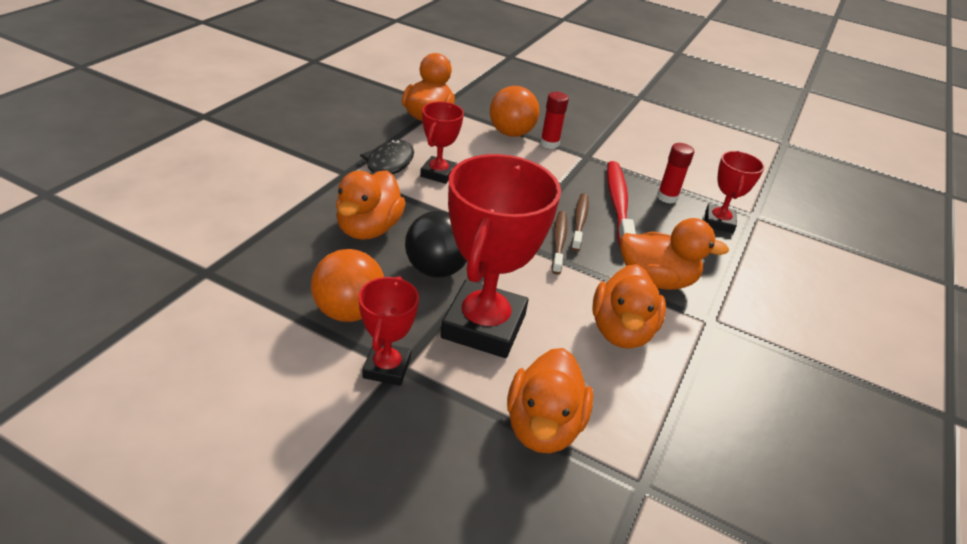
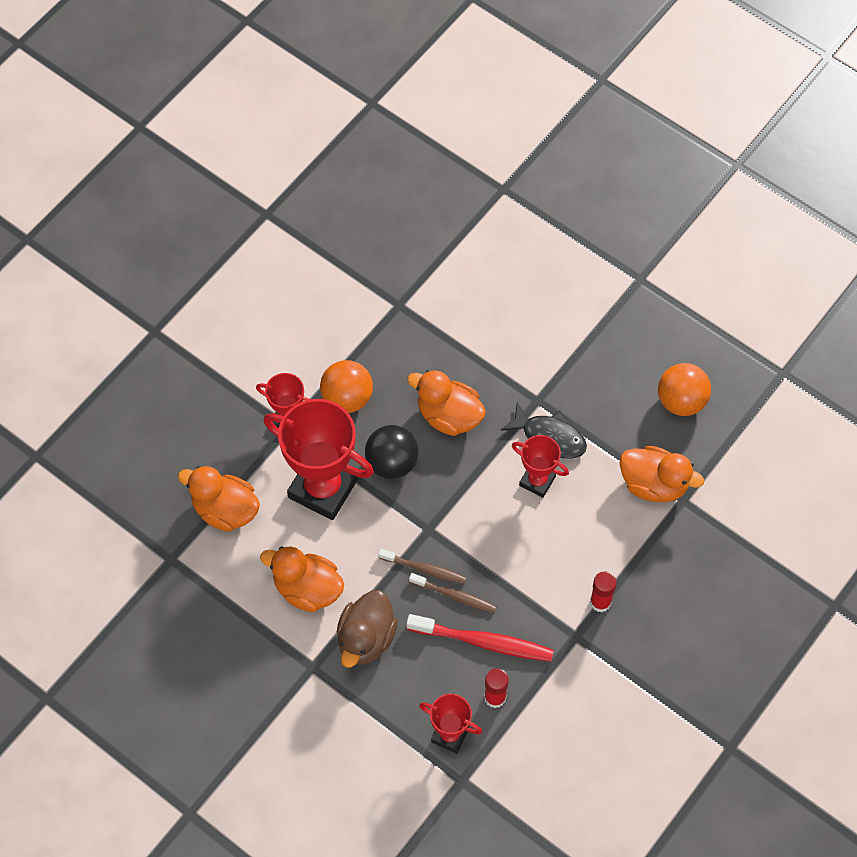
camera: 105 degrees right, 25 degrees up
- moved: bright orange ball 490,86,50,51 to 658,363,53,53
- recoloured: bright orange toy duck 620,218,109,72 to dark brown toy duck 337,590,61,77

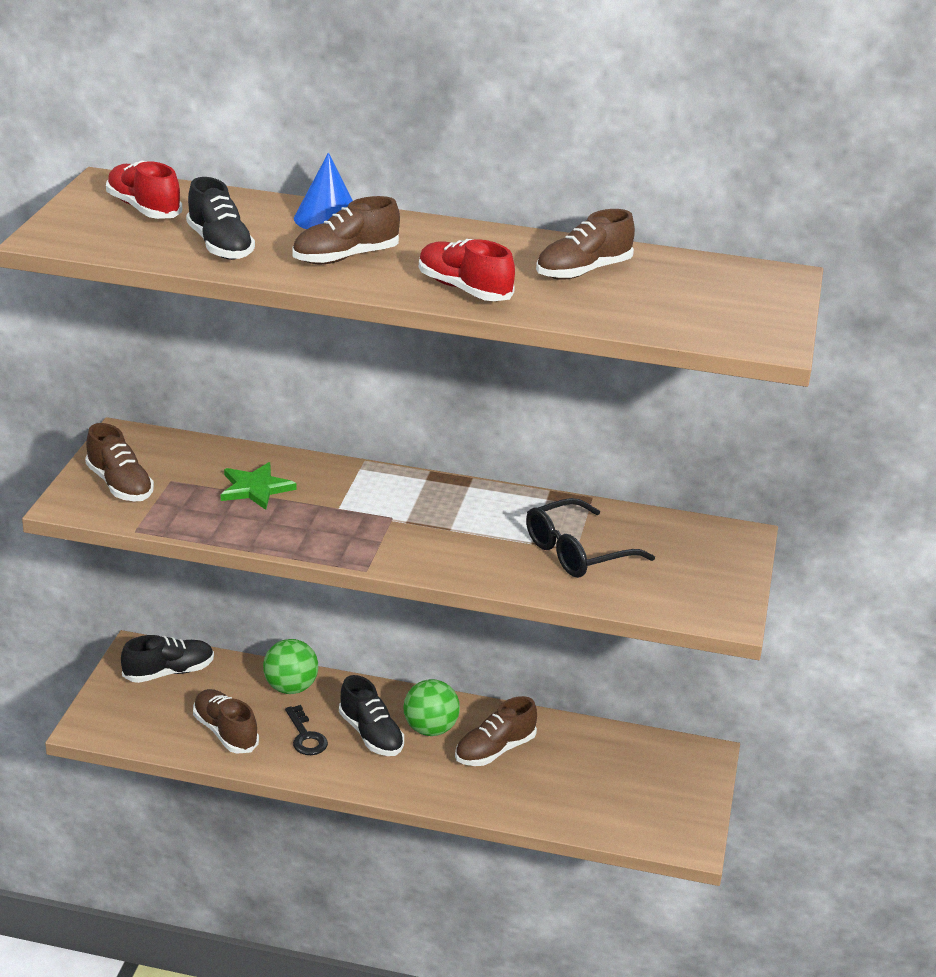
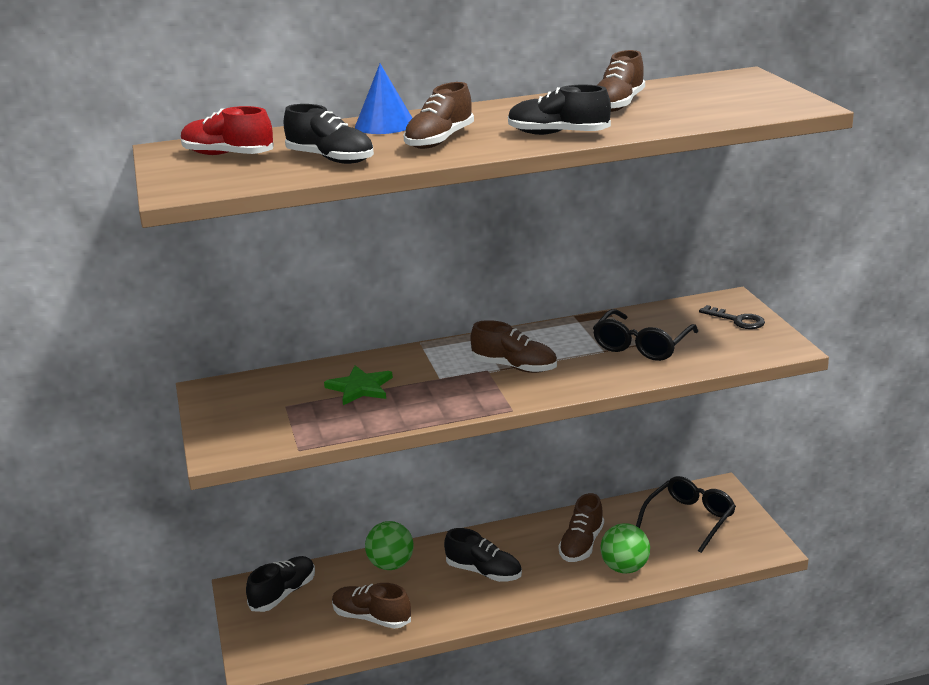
camera: 25 degrees left, 5 degrees down
- moved: dark brown sneaker 85,423,69,79 to 470,320,87,53
- moved: black key 285,705,43,50 to 699,305,66,24
- moved: emerald ball 404,679,56,57 to 601,524,49,49
- recoloured: red sneaker 419,239,96,62 to black sneaker 508,85,103,50
- added: black eyeglasses 636,476,100,77

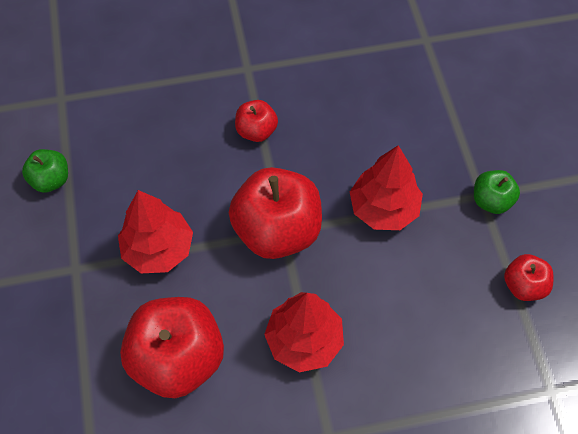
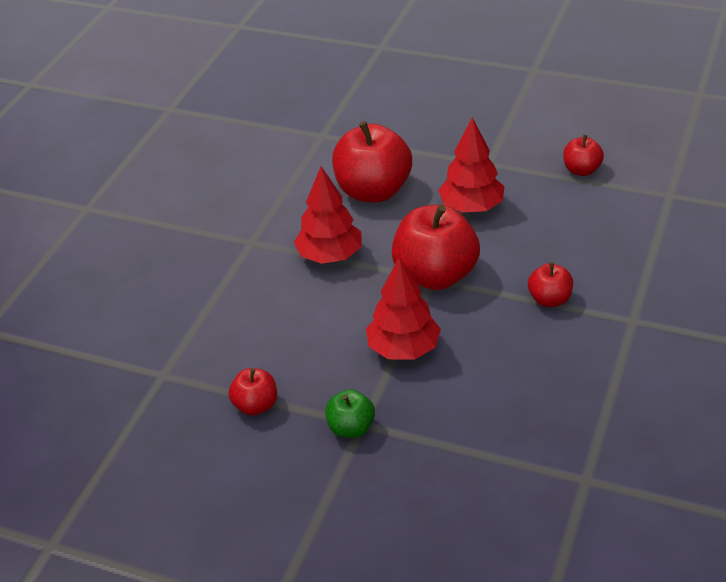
camera: 125 degrees right, 20 degrees down
- recoloured: emerald toy apple 22,149,46,44 to red toy apple 563,135,41,41

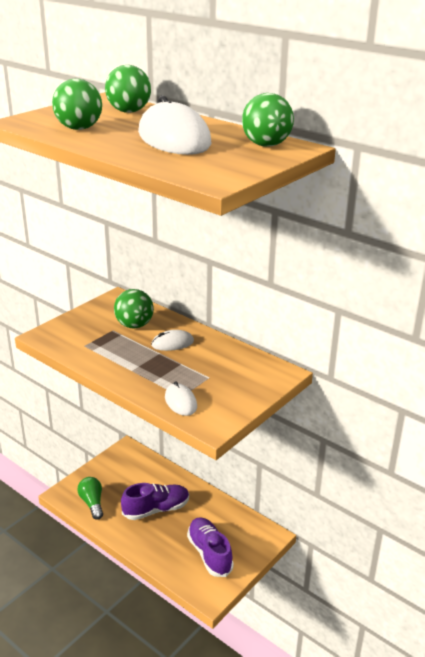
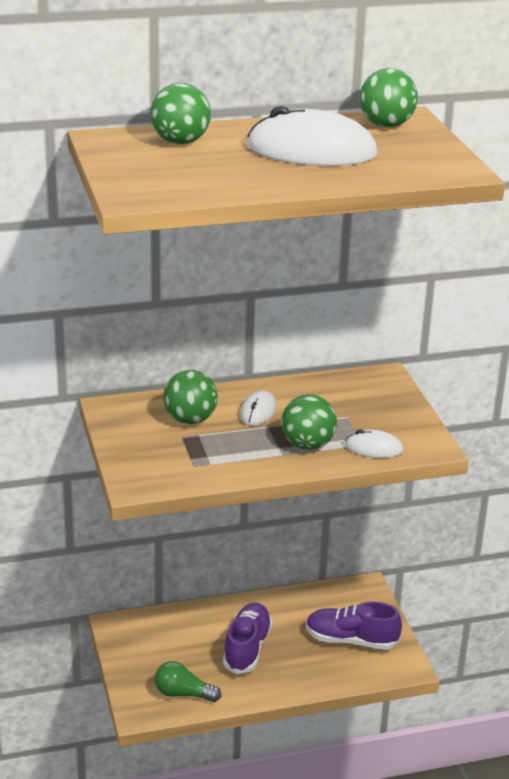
camera: 55 degrees left, 0 degrees up
- moved: emerald ball 52,79,50,51 to 281,394,56,56

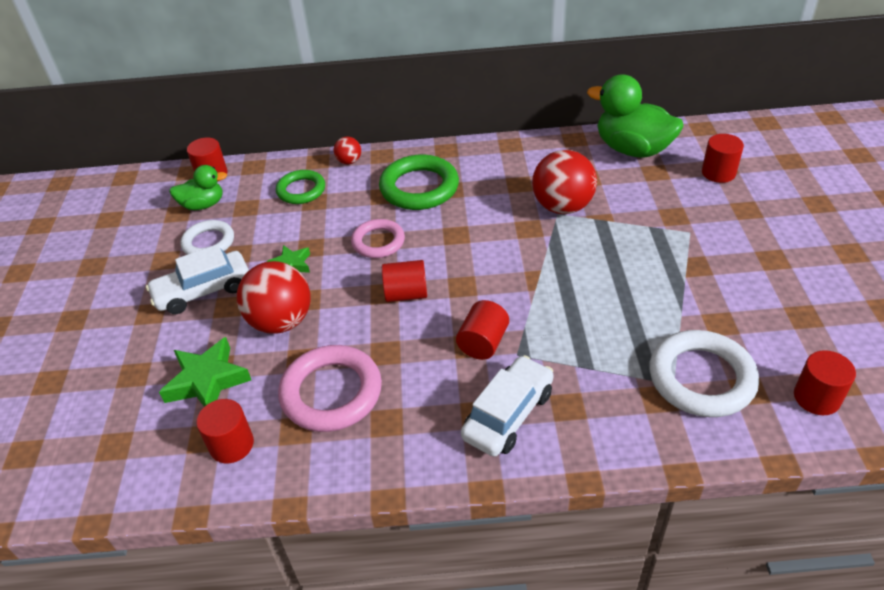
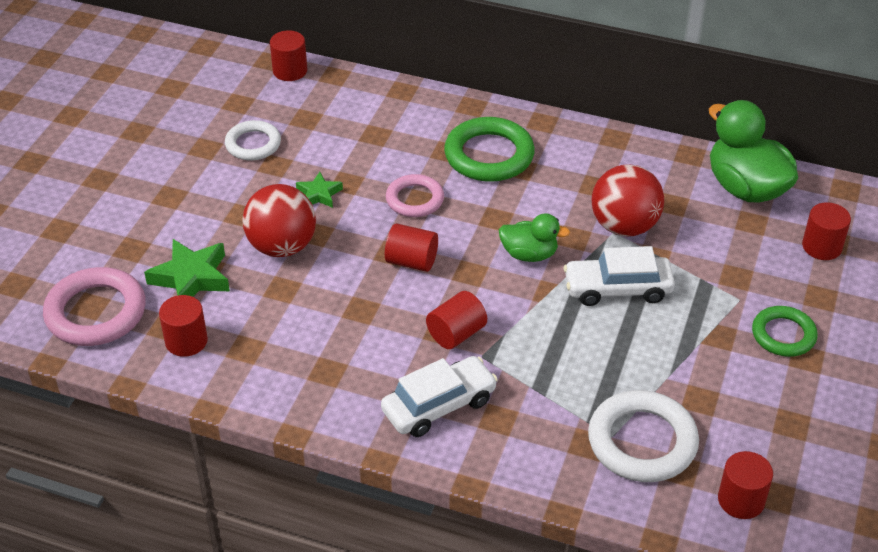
camera: 20 degrees right, 0 degrees up
- moved: white automobile 146,244,103,70 to 564,246,111,60
- moved: emerald toy duck 169,165,58,45 to 499,213,71,49
- moved: emerald hoop 276,170,49,34 to 752,306,66,51
- moved: pink hoop 278,345,104,87 to 43,267,103,79
- removed: red ball 334,137,27,27

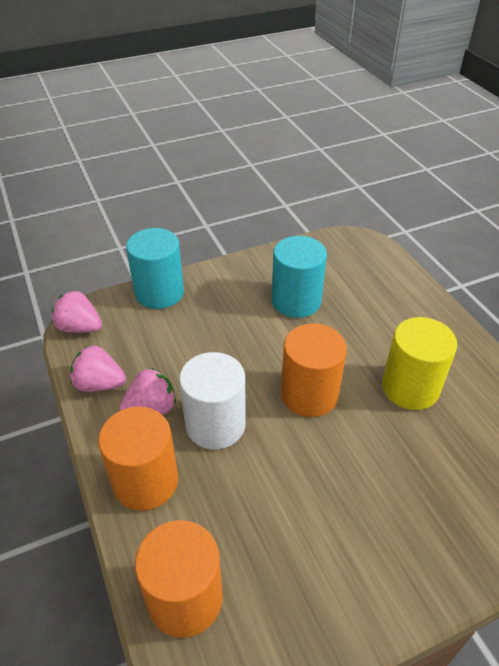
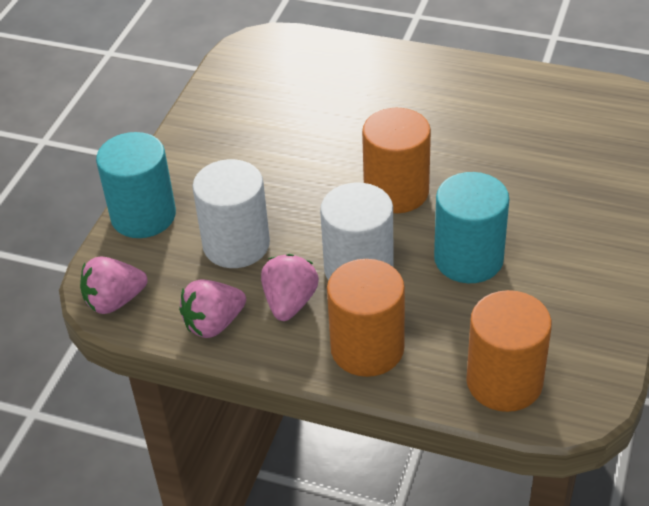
camera: 45 degrees left, 0 degrees up
- moved: teal cylinder 272,236,55,82 to 434,172,75,111
- removed: bright yellow cylinder 382,317,75,93
- added: white cylinder 192,159,78,109

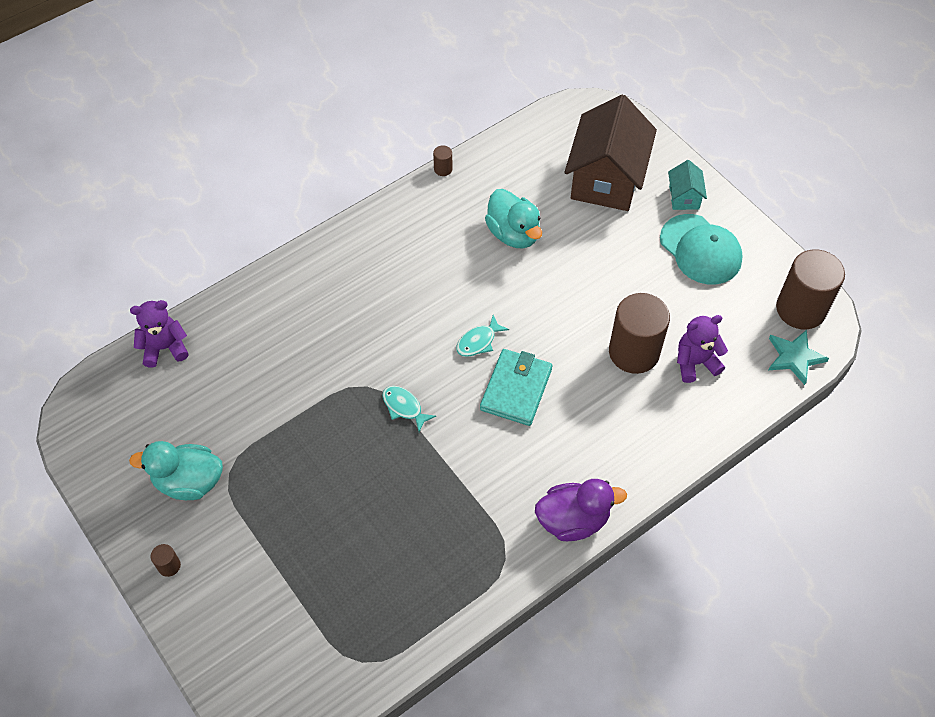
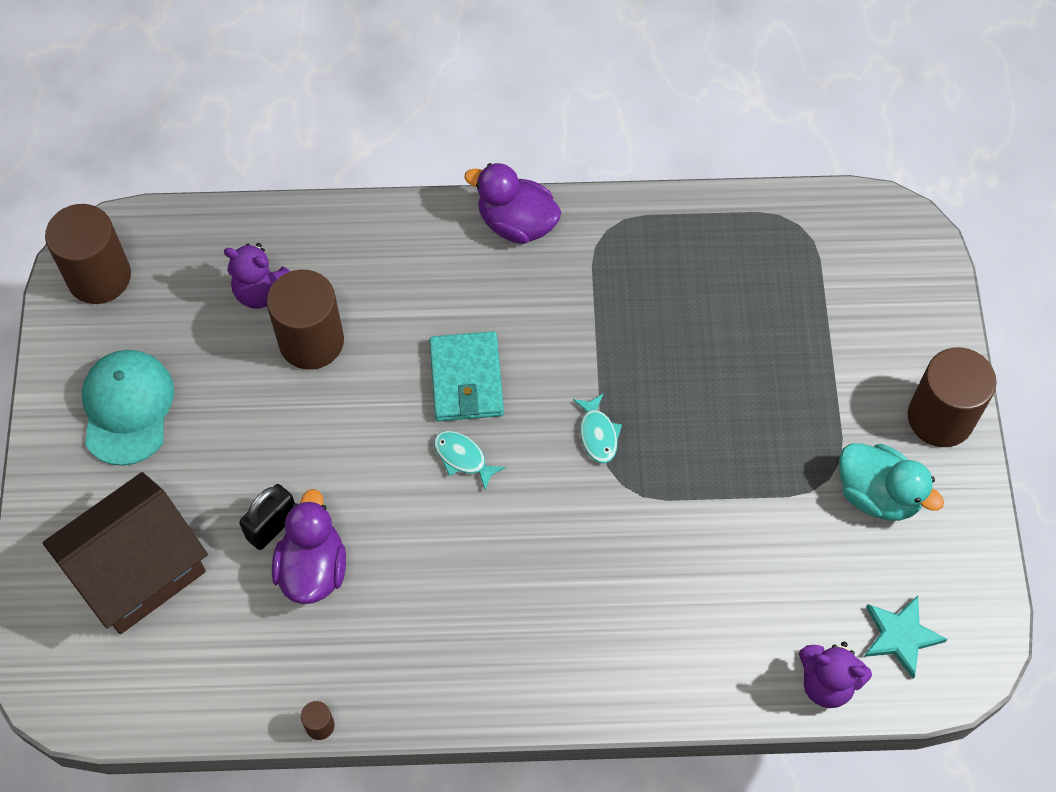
camera: 145 degrees left, 5 degrees up
- resized: dark brown cylinder 151,544,30,33 = 908,347,89,100 x2.48
- turned: teal toy fish 456,315,53,42 = 434,431,71,59 135 degrees counterclockwise
- turned: teal card wallet 480,349,72,77 = 429,331,75,90 60 degrees counterclockwise
- recoloured: teal toy duck 485,189,57,59 to royal purple toy duck 272,489,74,115
- removed: teal toy house 668,160,39,50
- moved: teal five-pointed star 769,330,60,55 to 864,596,84,83
- added: black small lock 239,484,56,66

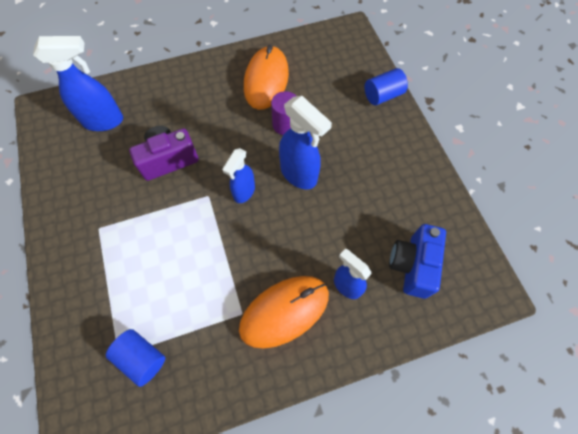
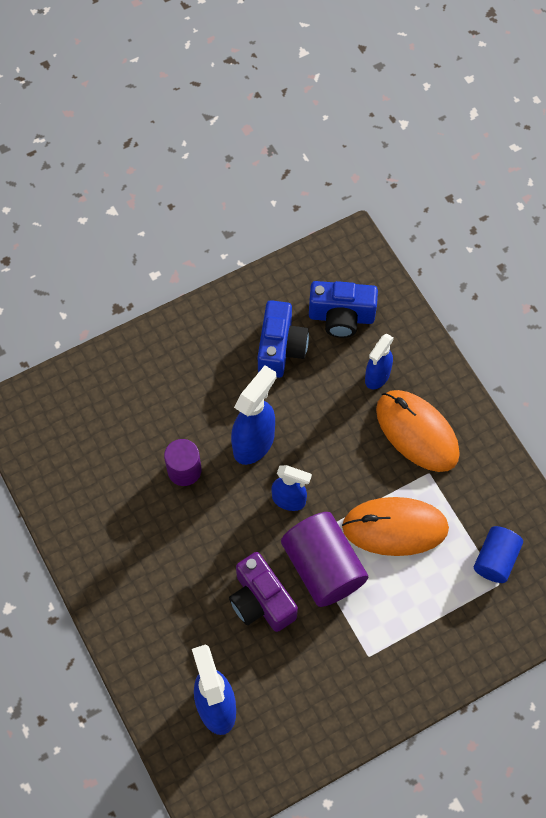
camera: 100 degrees left, 0 degrees up
- moved: bright orange computer mouse 244,45,45,65 to 342,497,107,59
- removed: blue cylinder 365,68,43,37
- added: blue photo camera 258,300,51,78
- added: royal purple cylinder 281,512,87,95

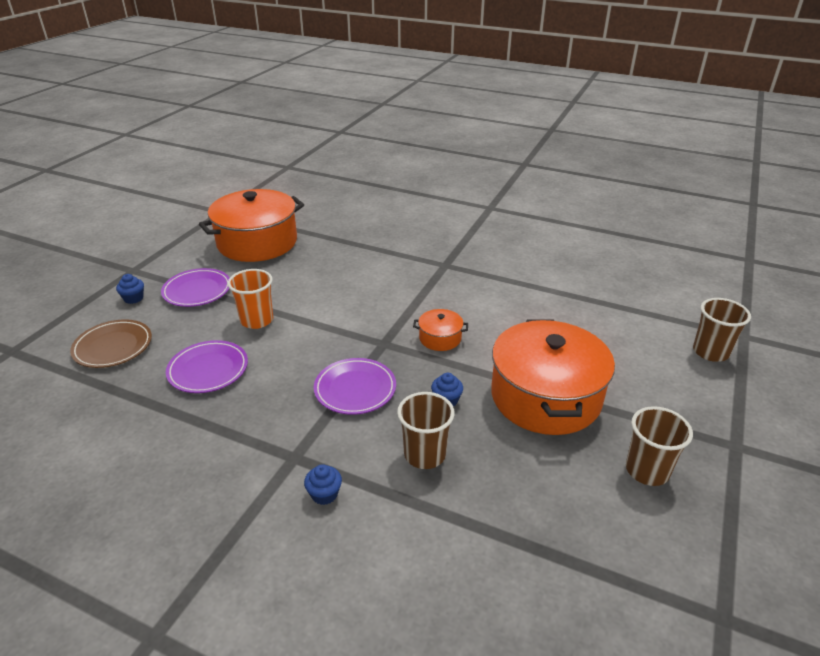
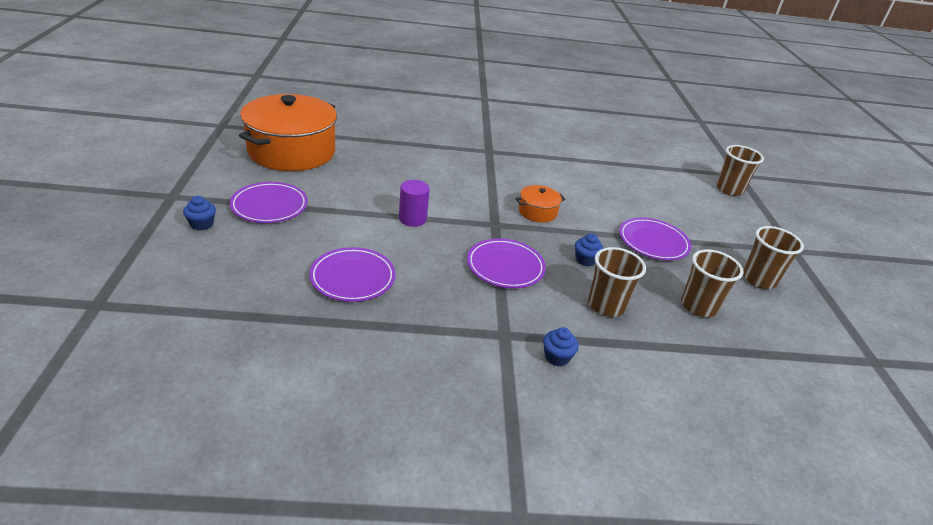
camera: 30 degrees left, 0 degrees up
- removed: dark brown dinner plate 70,319,82,49
- removed: bright orange tumbler 228,269,45,60
- replaced: bright orange stockpot 491,320,124,115 to royal purple dinner plate 619,218,72,42
- added: royal purple cylinder 399,180,31,47
- added: dark brown tumbler 681,249,63,68

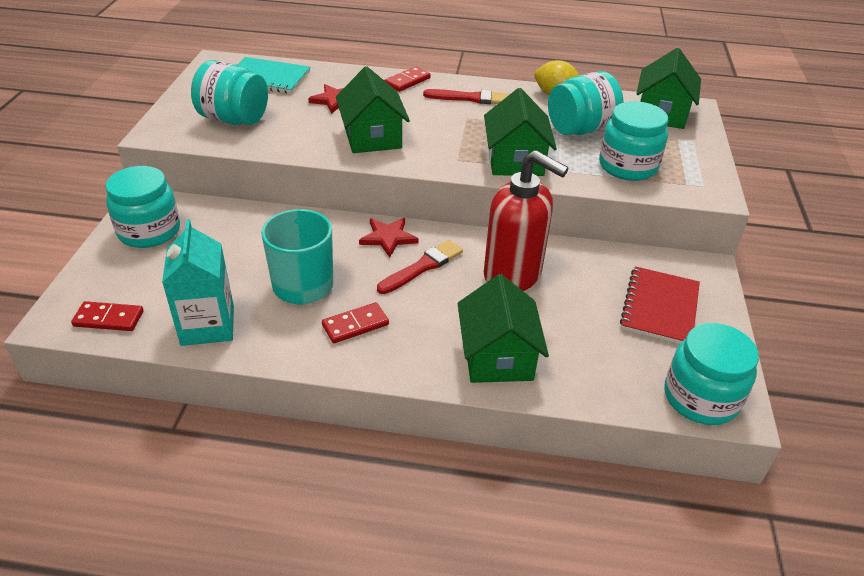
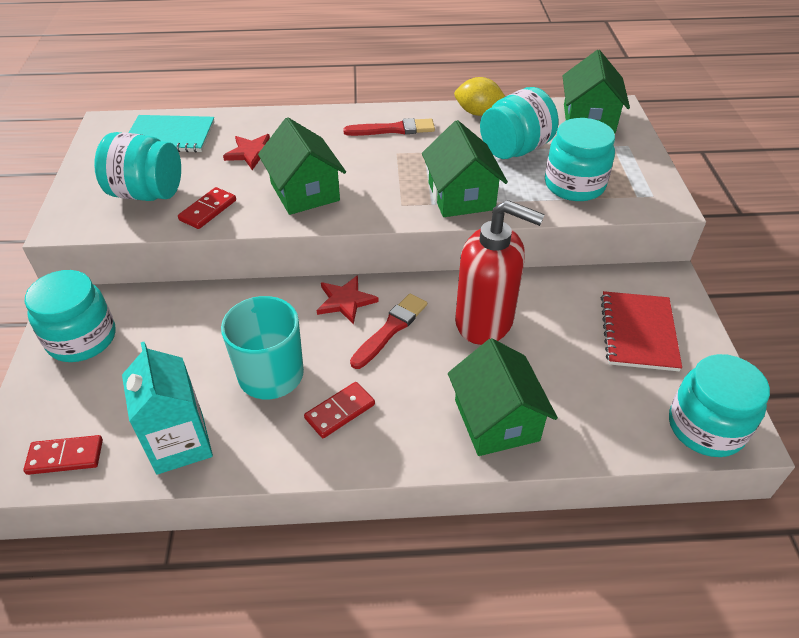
camera: 10 degrees left, 5 degrees up
- moved: red domino tile 384,66,47,26 to 178,187,58,42

